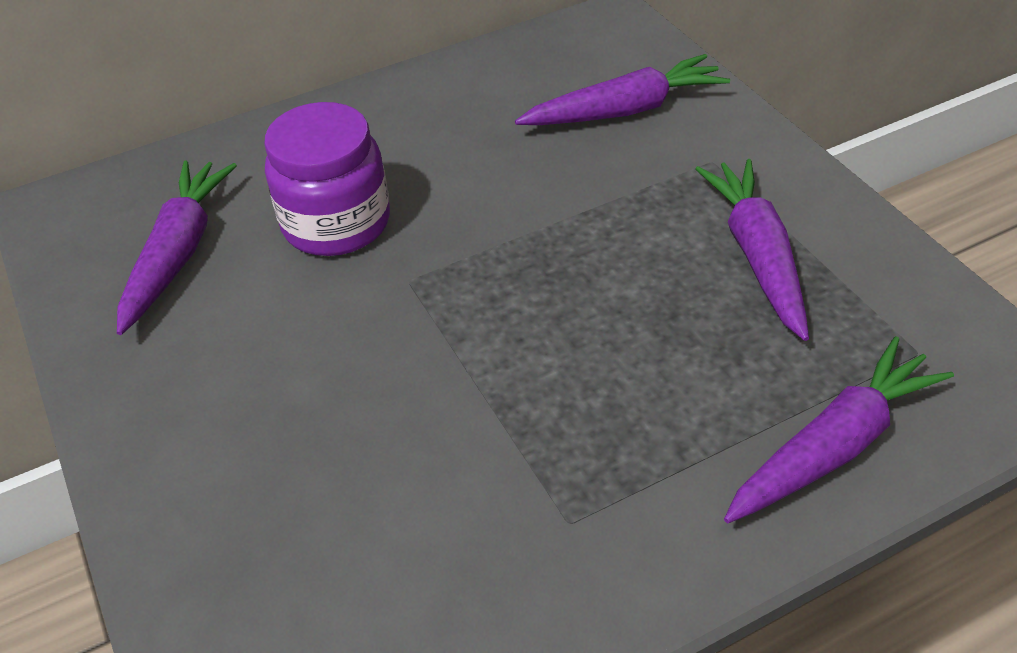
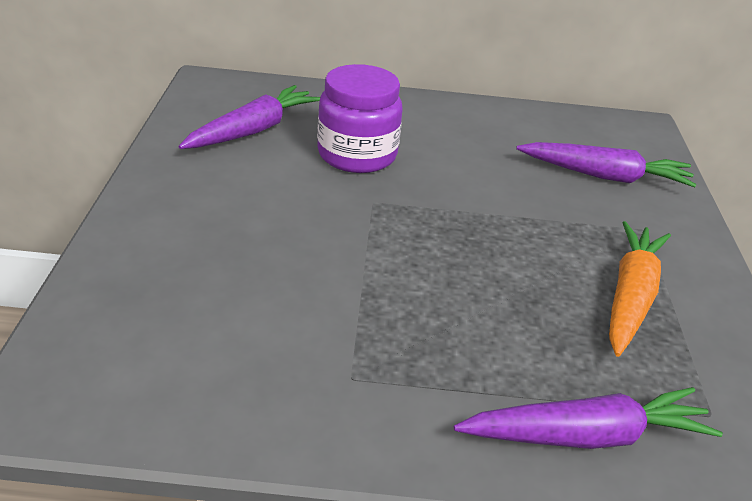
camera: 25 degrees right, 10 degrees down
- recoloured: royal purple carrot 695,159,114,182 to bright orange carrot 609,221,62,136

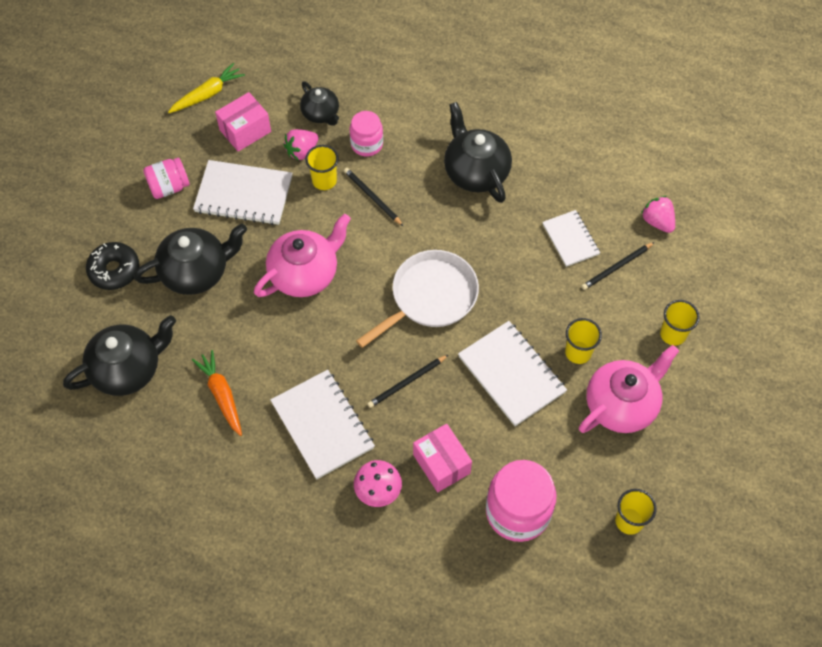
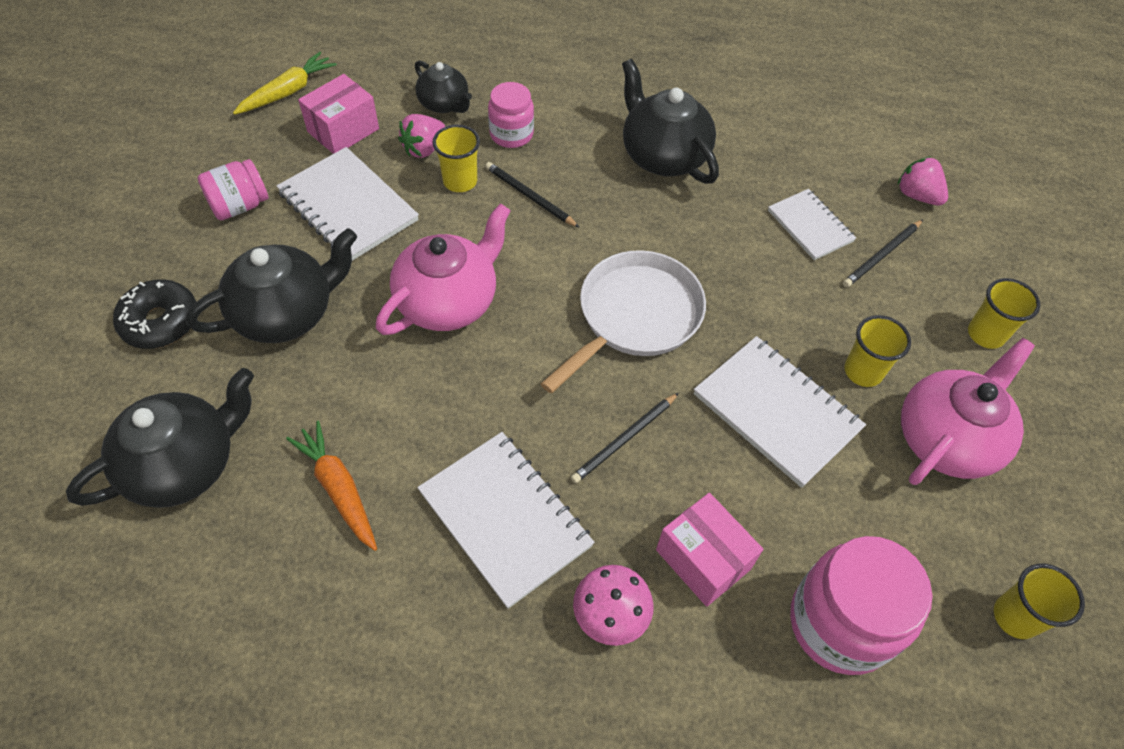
camera: 10 degrees left, 5 degrees down
- turned: white exercise book 193,160,99,65 = 276,147,143,114 45 degrees clockwise

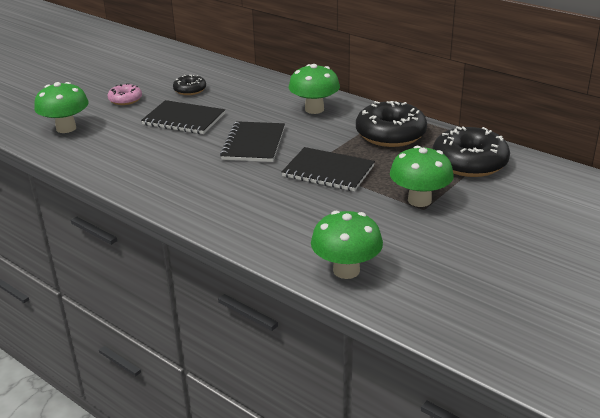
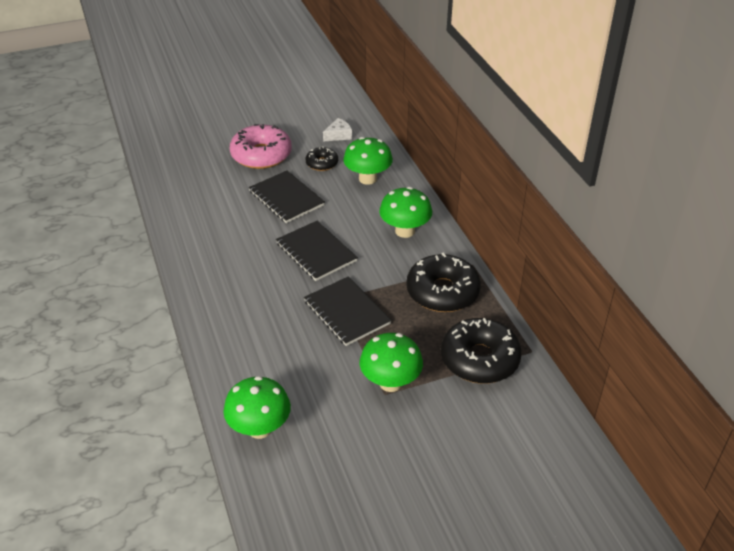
camera: 30 degrees right, 10 degrees up
- moved: emerald fungus 34,82,55,51 to 343,137,50,48
- resized: pink donut 108,83,34,22 = 230,124,62,45 x1.89
- turned: black exercise book 220,121,65,41 = 276,221,82,60 75 degrees counterclockwise
- added: white cheese wedge 323,118,29,24

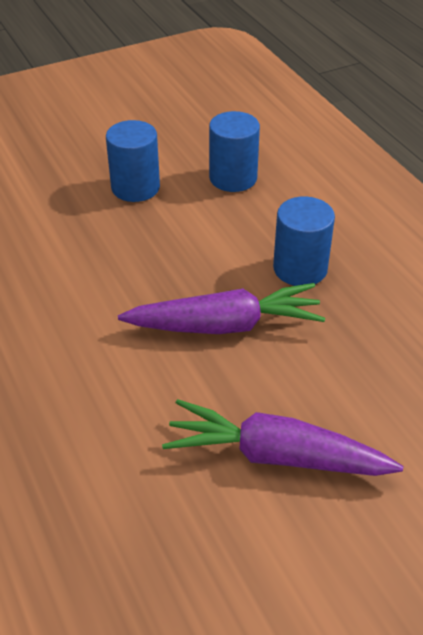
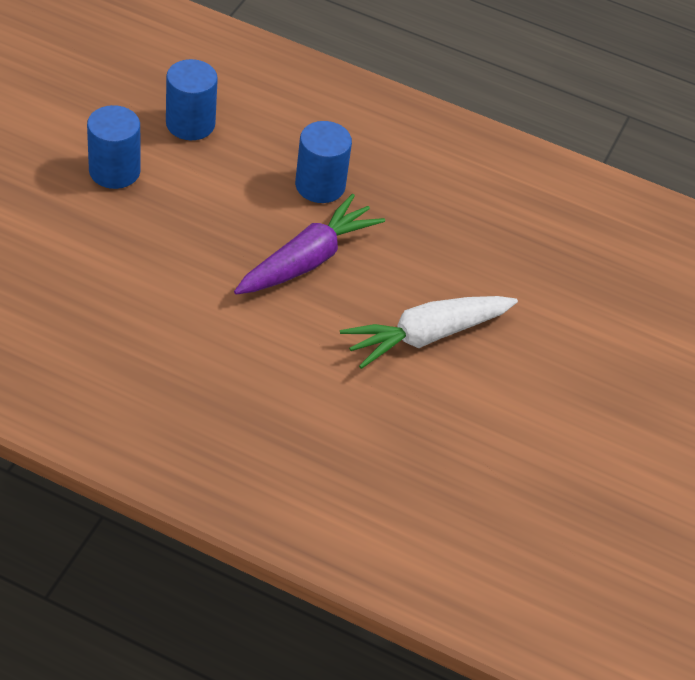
camera: 45 degrees left, 5 degrees up
- recoloured: royal purple carrot 162,399,241,77 to white carrot 340,296,178,73

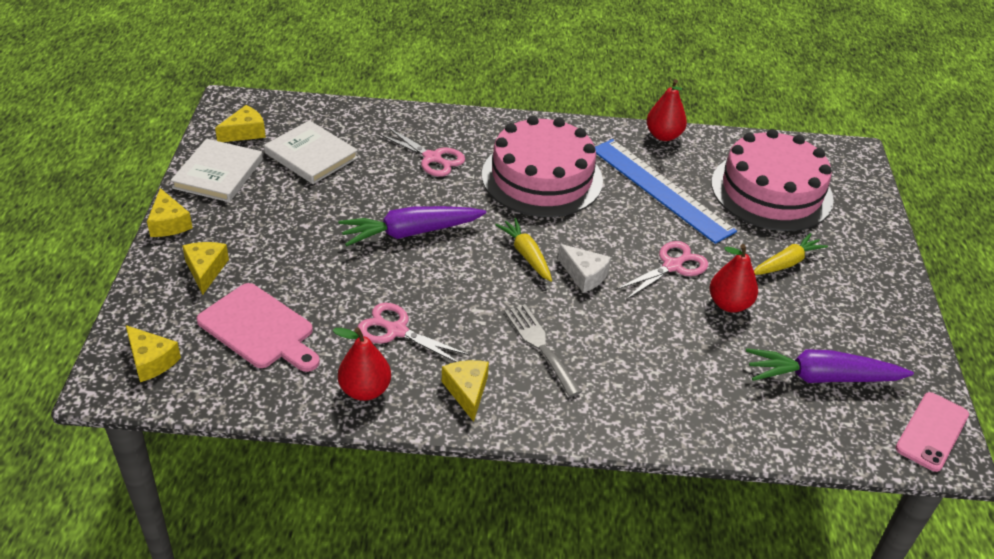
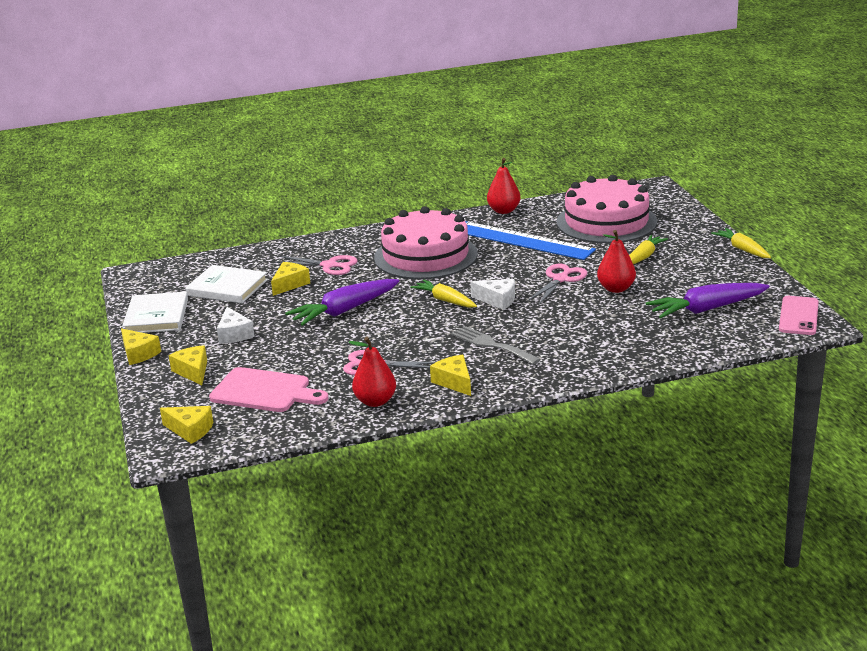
camera: 15 degrees left, 15 degrees down
- moved: bright yellow cheese wedge 215,105,51,37 to 271,262,39,34
- added: white cheese wedge 217,307,38,37
- added: bright yellow carrot 711,228,60,30

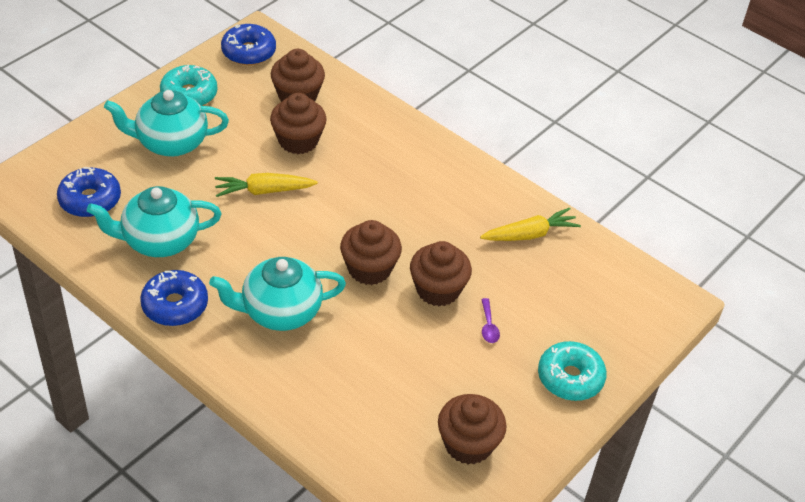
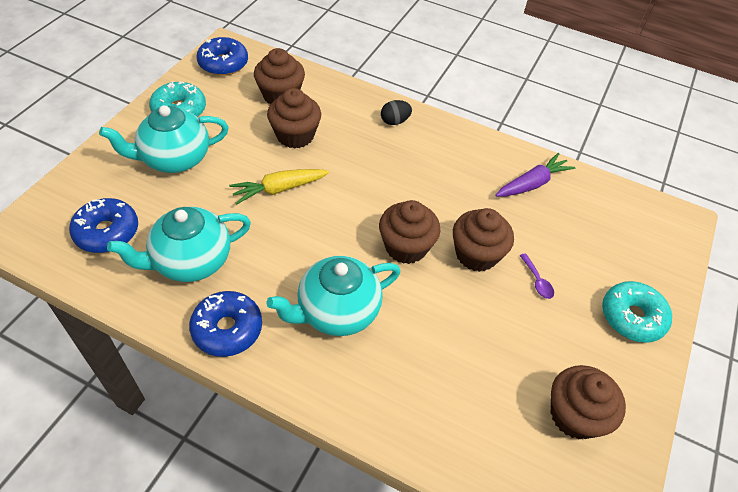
camera: 15 degrees left, 5 degrees up
- recoloured: bright yellow carrot 480,208,101,33 to royal purple carrot 495,153,81,44
- added: black egg 381,100,31,25

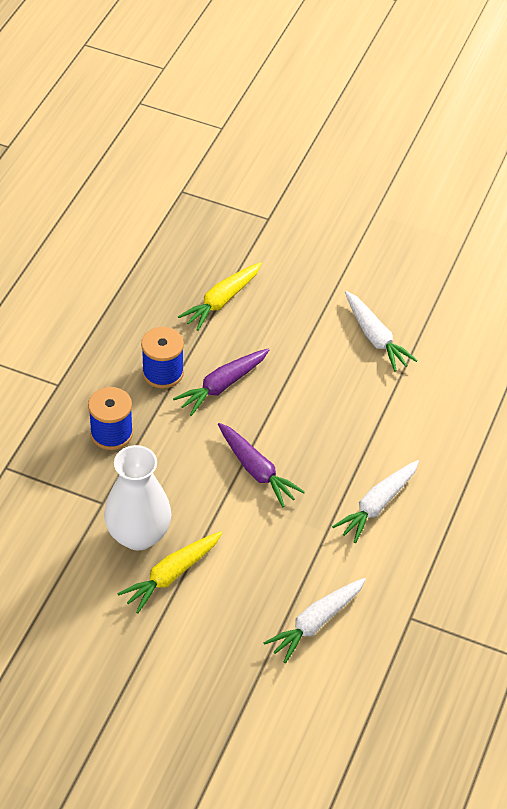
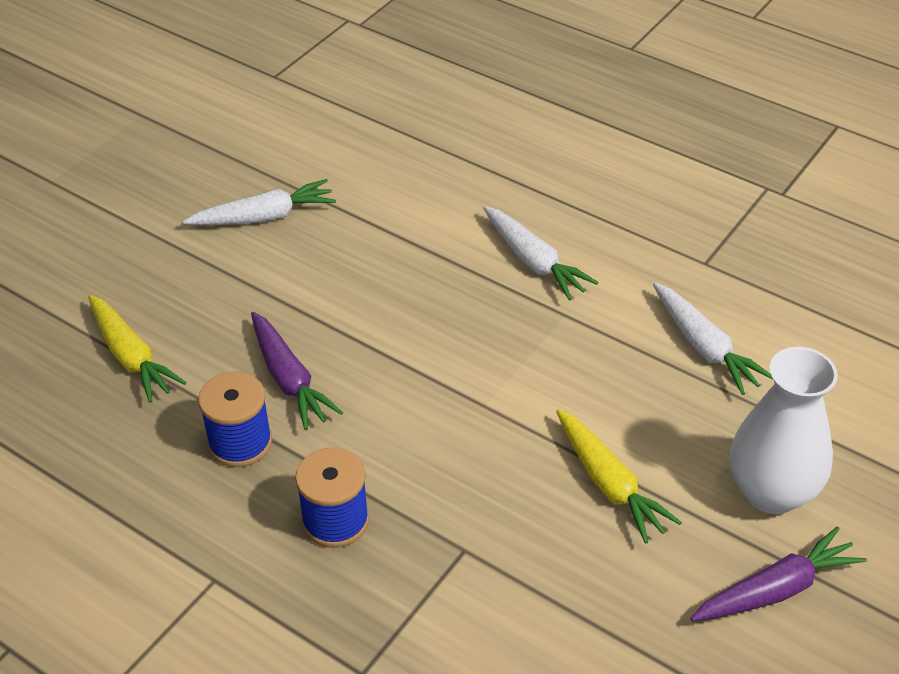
camera: 75 degrees left, 5 degrees down
- moved: white vase 104,445,67,105 to 730,347,108,167
- moved: royal purple carrot 218,423,87,84 to 691,526,176,95

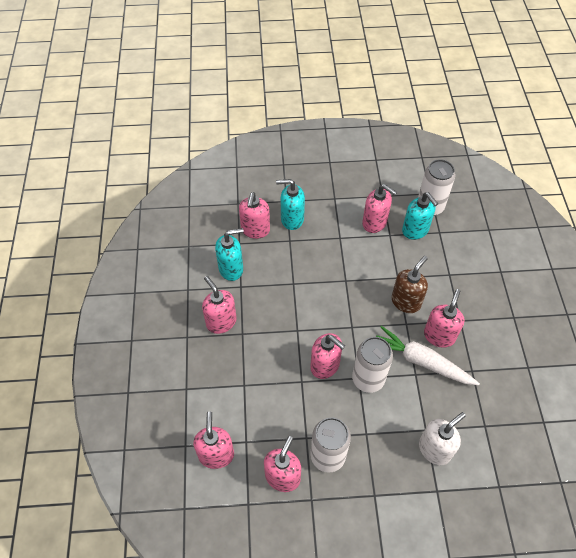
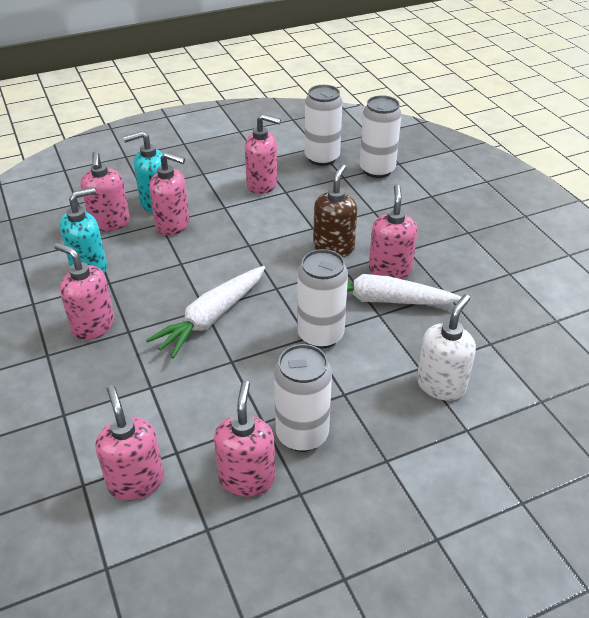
camera: 20 degrees left, 15 degrees down
- moved: pink soap pump 310,333,35,46 to 149,152,40,83
- removed: teal soap pump 402,192,36,48
- added: white carrot 146,266,119,93
- added: white tin 360,95,42,83

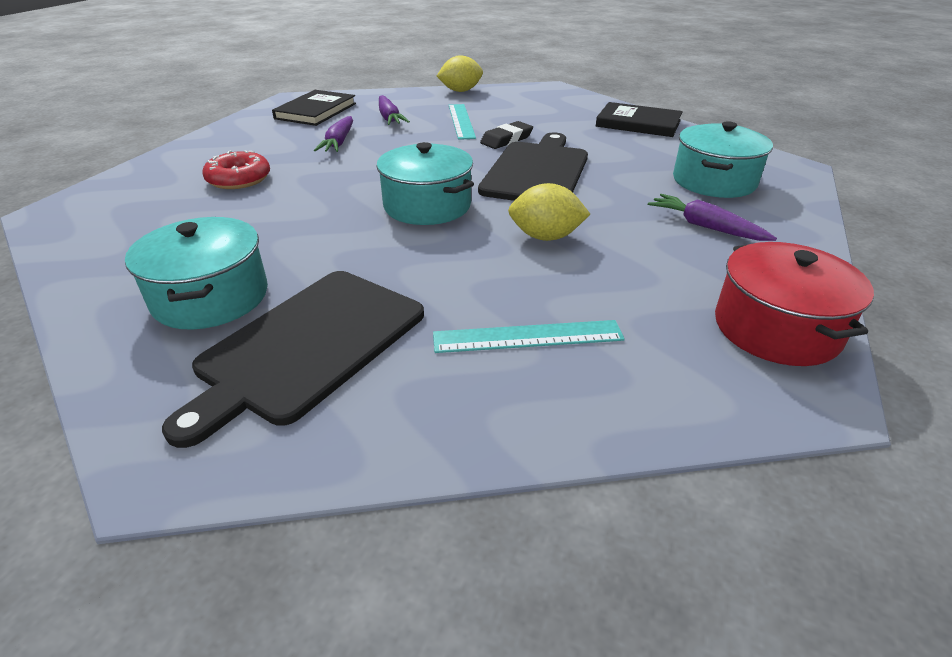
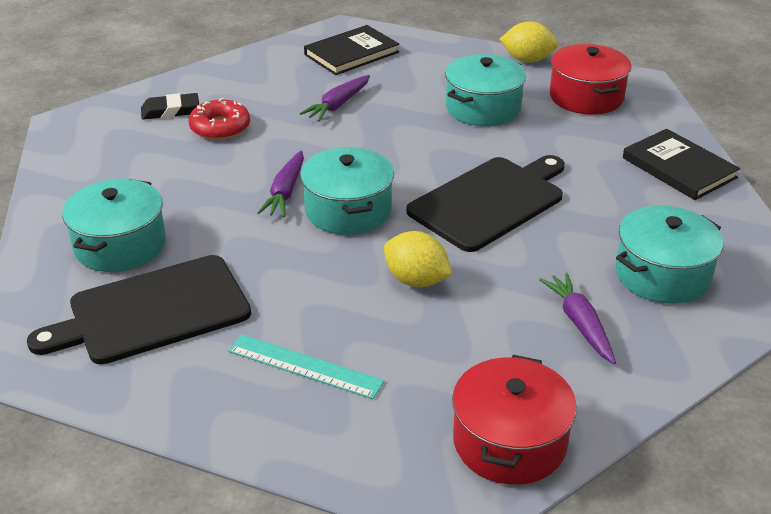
camera: 30 degrees right, 0 degrees up
- moved: royal purple carrot 379,95,31,30 to 257,151,47,66
- replaced: teal straightedge 449,104,27,36 to teal stockpot 445,54,81,72
- moved: black gum eraser 480,121,53,28 to 141,93,58,27
- added: red stockpot 550,44,82,71

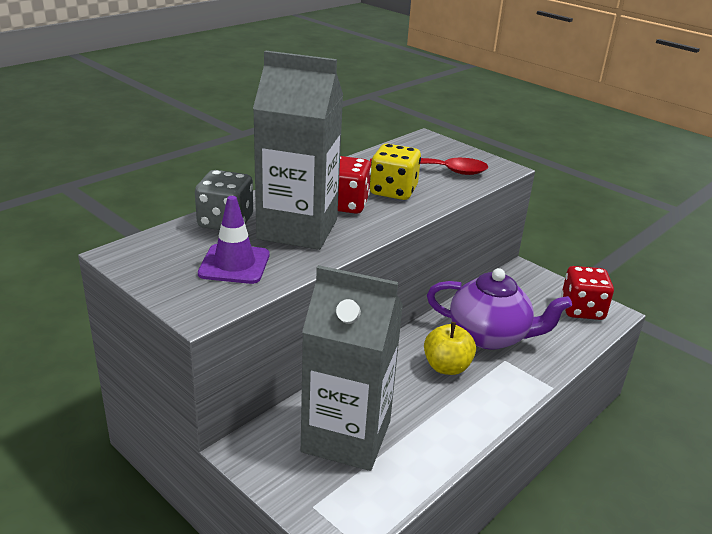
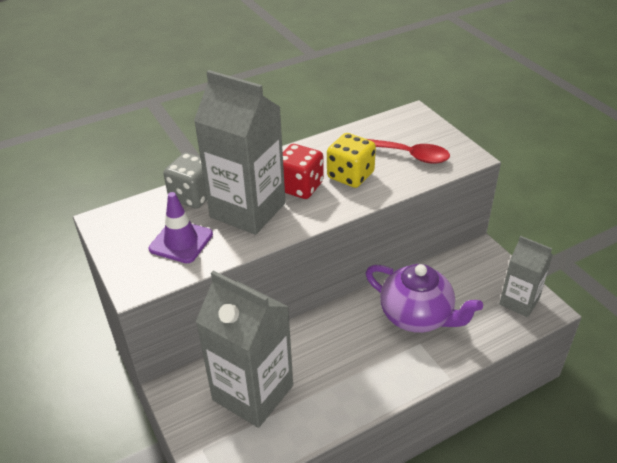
camera: 20 degrees right, 10 degrees up
- removed: bright yellow toy apple 424,322,52,53
- replaced: red game die 561,266,53,54 to grey milk carton 499,236,54,81

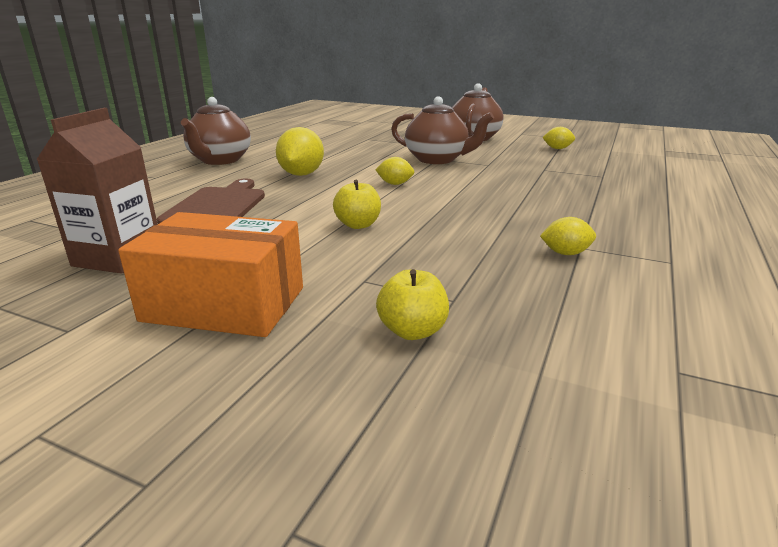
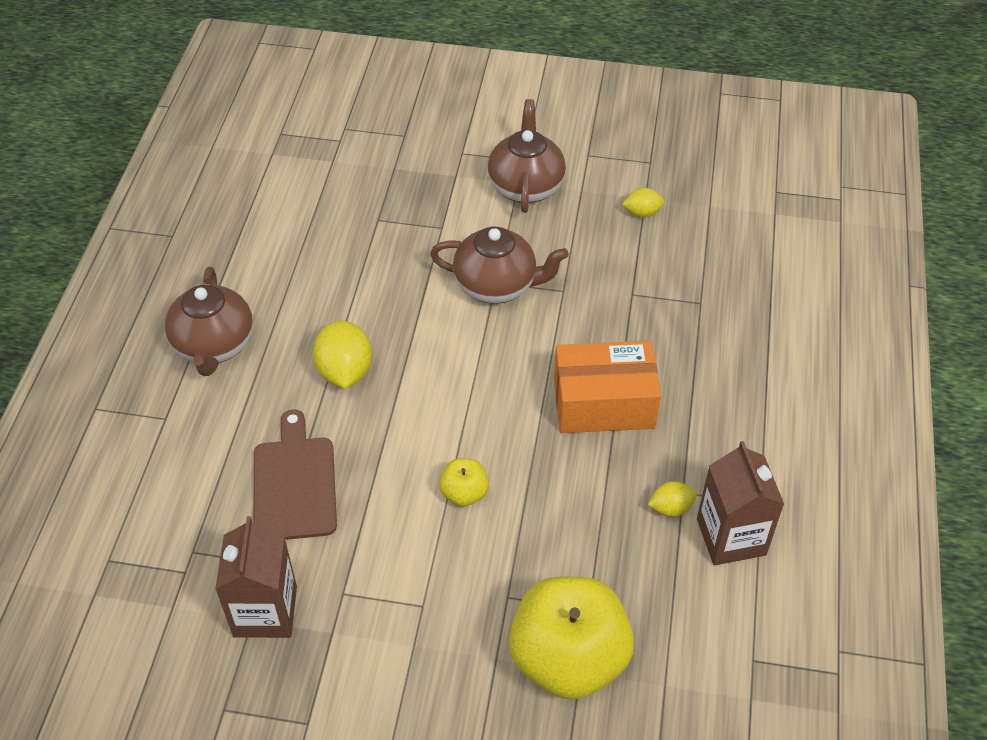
camera: 15 degrees left, 25 degrees up
- moved: bright orange parcel 118,212,185,125 to 554,341,107,92
- removed: bright yellow citrus fruit 375,157,39,28
- resized: bright yellow toy apple 376,269,73,71 = 509,577,125,123 x2.23
- added: dark brown milk carton 697,441,87,124

